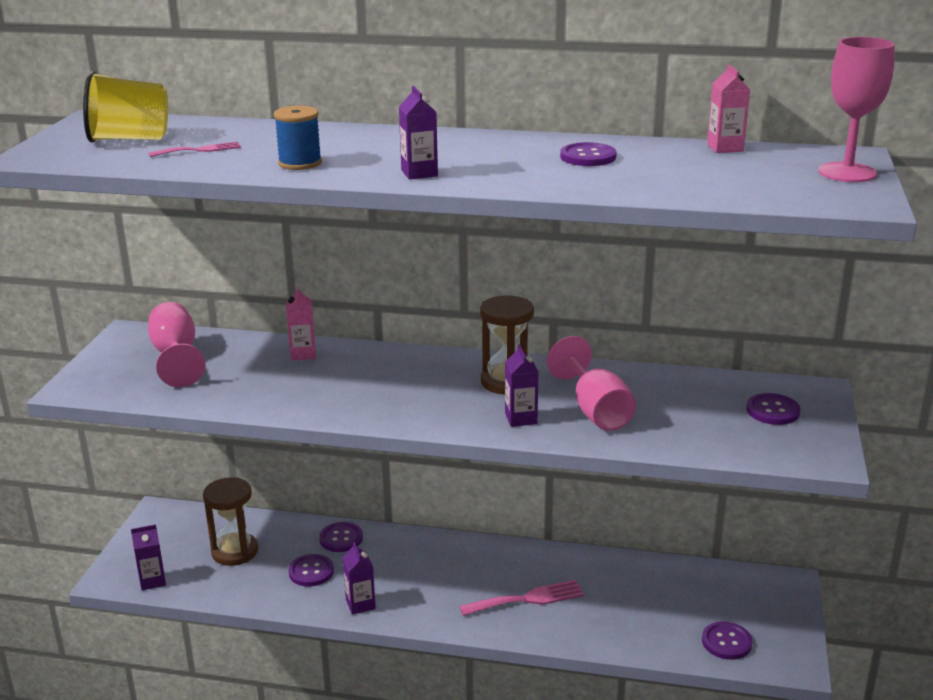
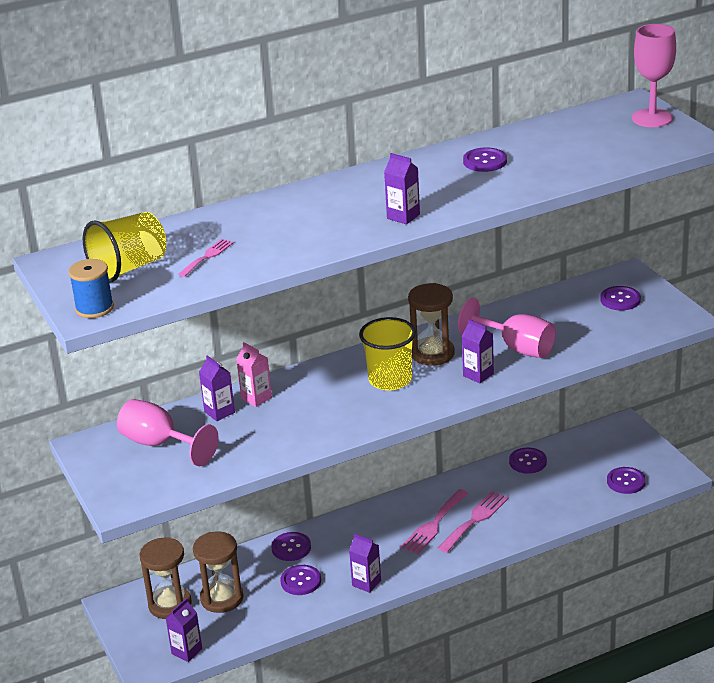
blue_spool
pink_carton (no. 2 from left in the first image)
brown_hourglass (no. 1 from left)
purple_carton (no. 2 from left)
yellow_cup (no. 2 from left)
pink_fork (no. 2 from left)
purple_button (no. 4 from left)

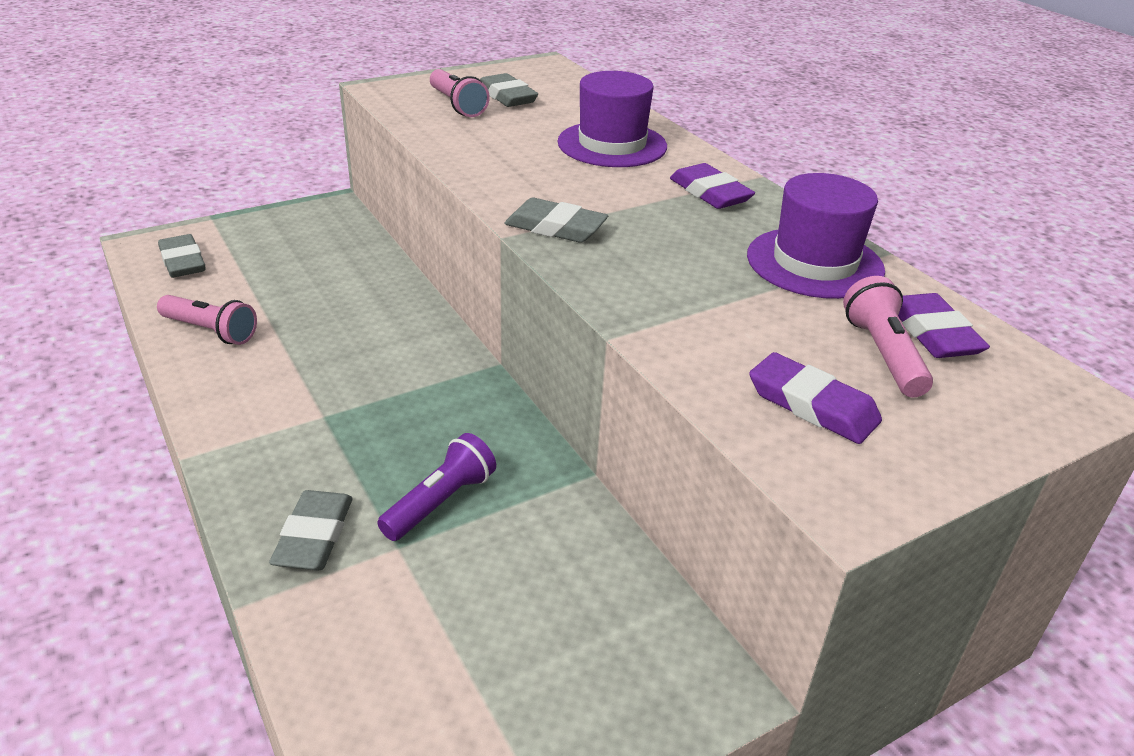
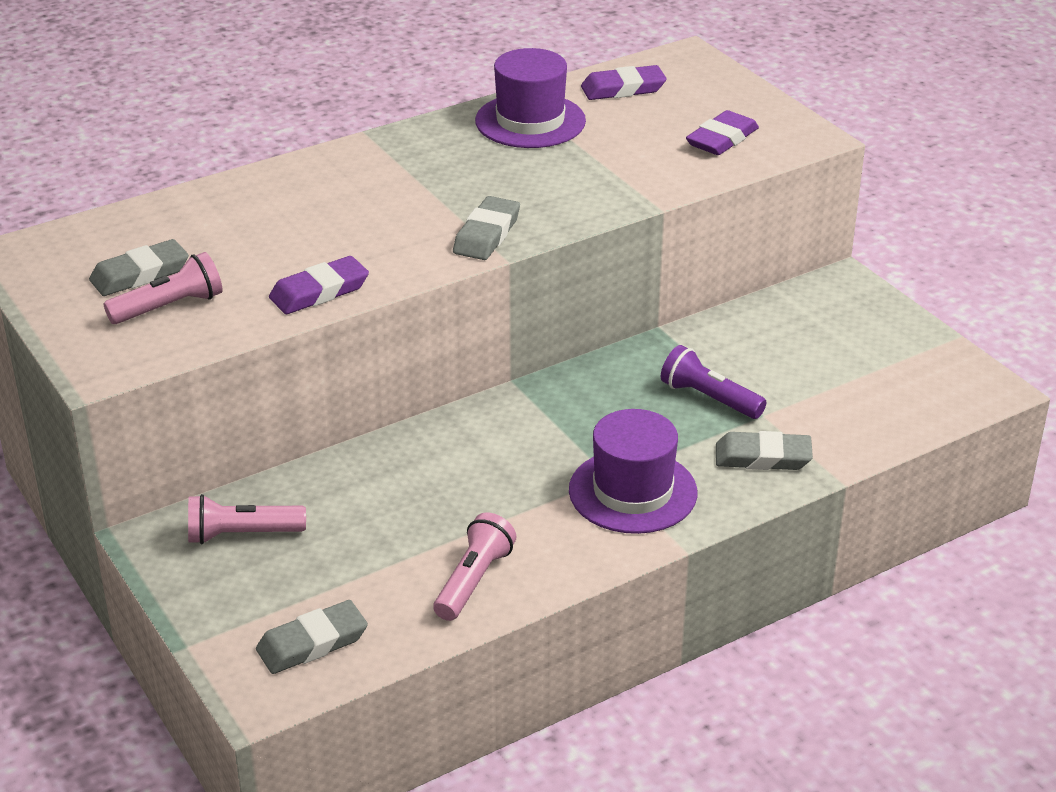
purple_hat (no. 2 from left)
purple_eraser (no. 1 from left)
pink_flashlight (no. 2 from left)

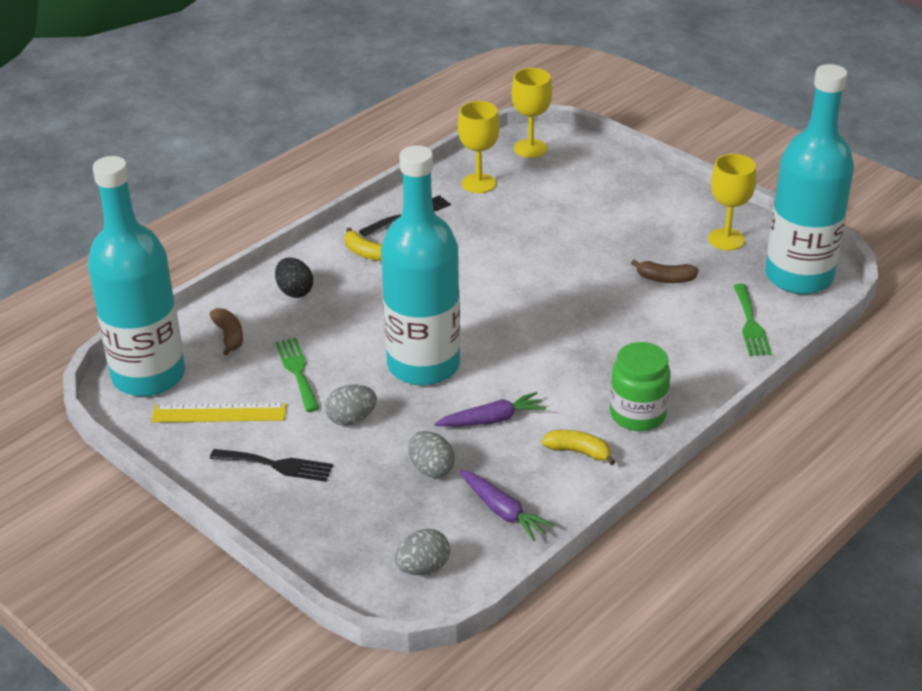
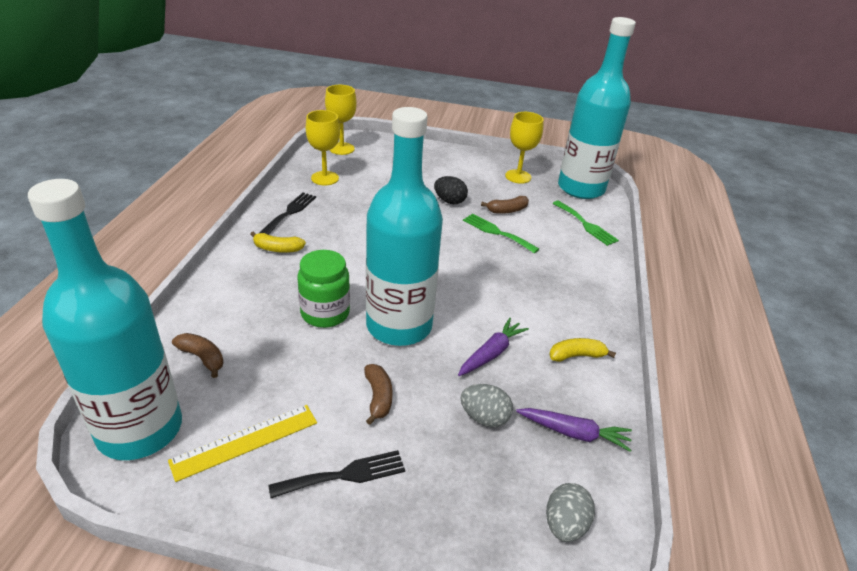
black_egg
green_fork (no. 1 from left)
brown_banana (no. 2 from left)
green_jar

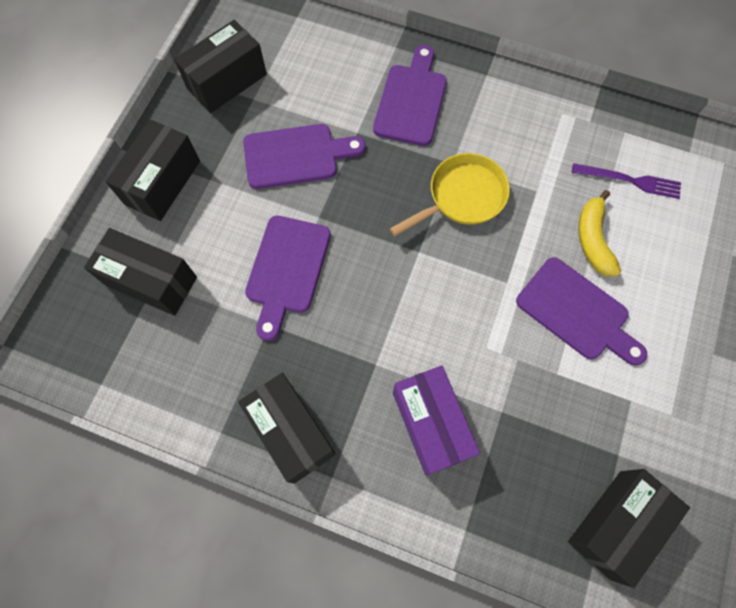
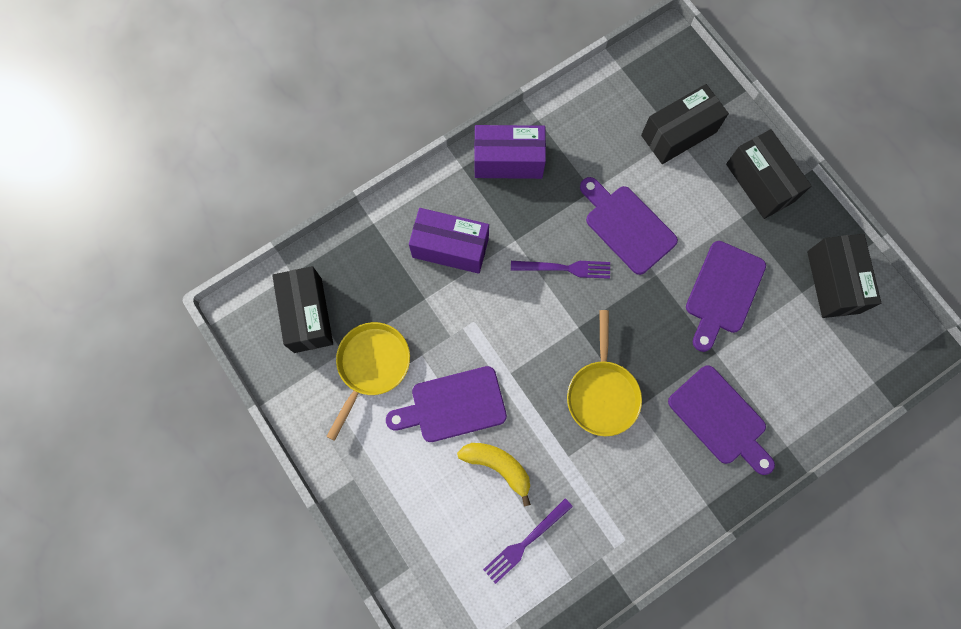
purple_box (no. 2 from left)
yellow_pan (no. 1 from left)
purple_fork (no. 2 from left)

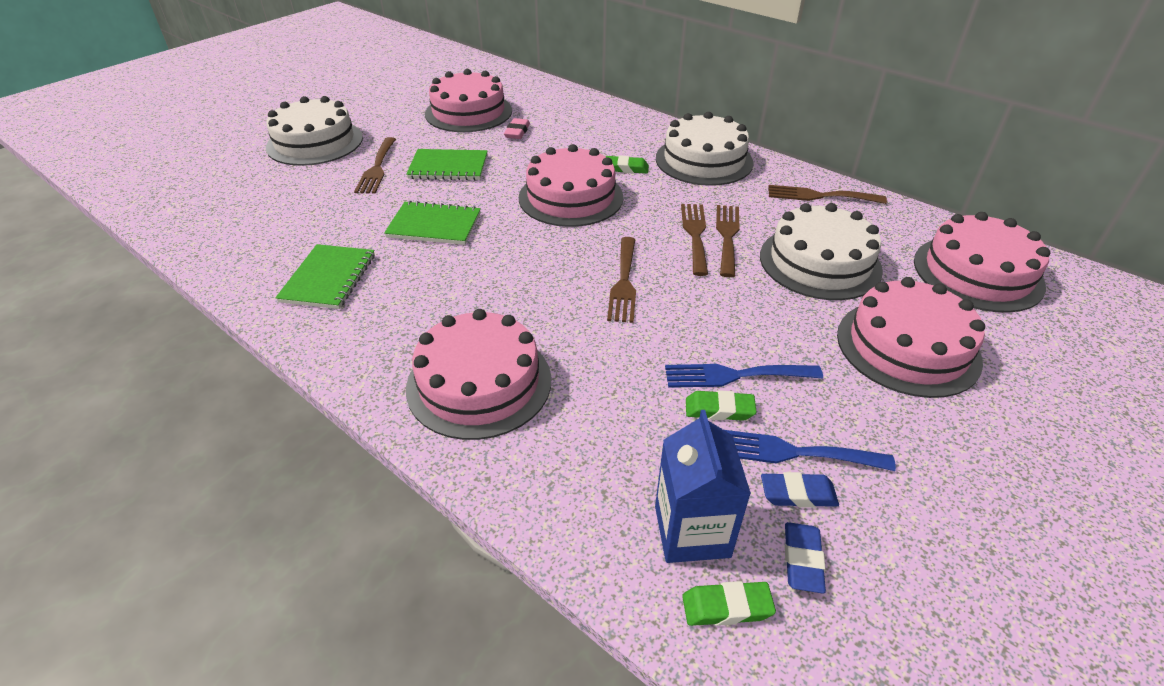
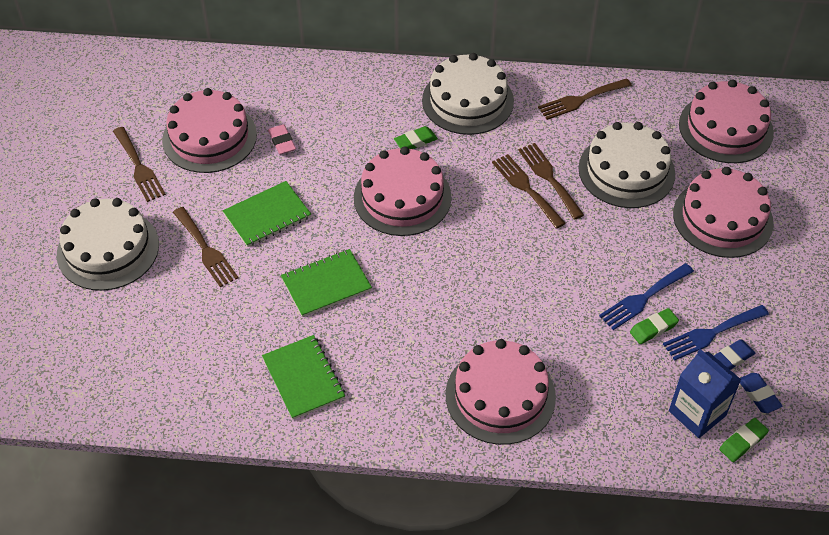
brown_fork (no. 1 from left)

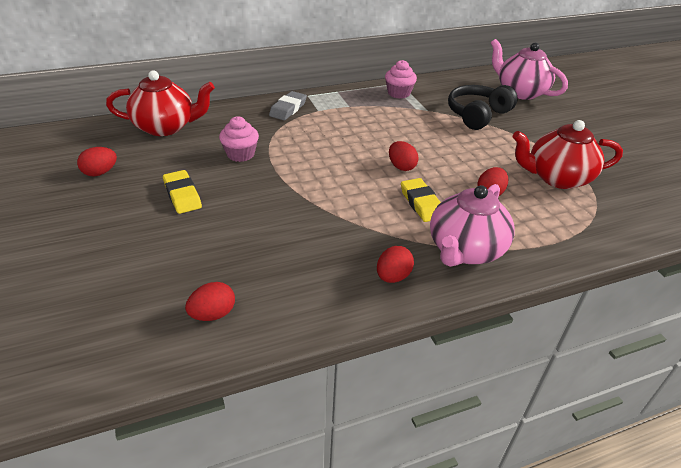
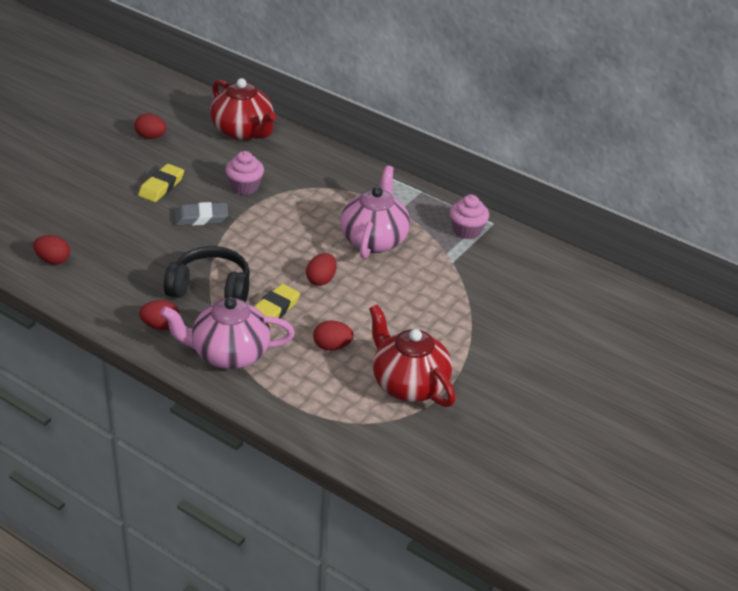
grey_eraser
black_headphones
pink_teapot (no. 2 from left)

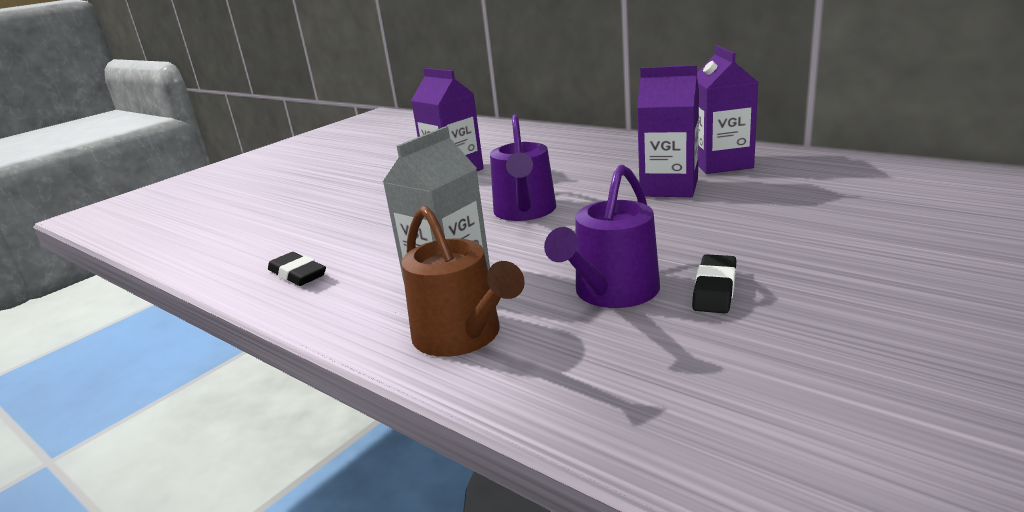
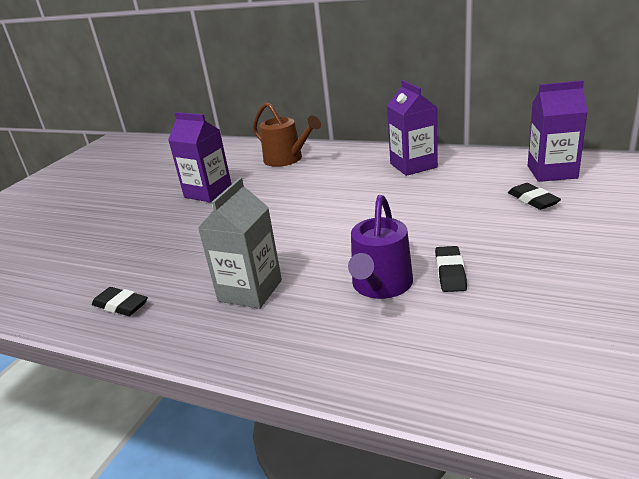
brown_watering_can
purple_watering_can (no. 1 from left in the first image)
purple_carton (no. 3 from left)
black_eraser (no. 3 from left)

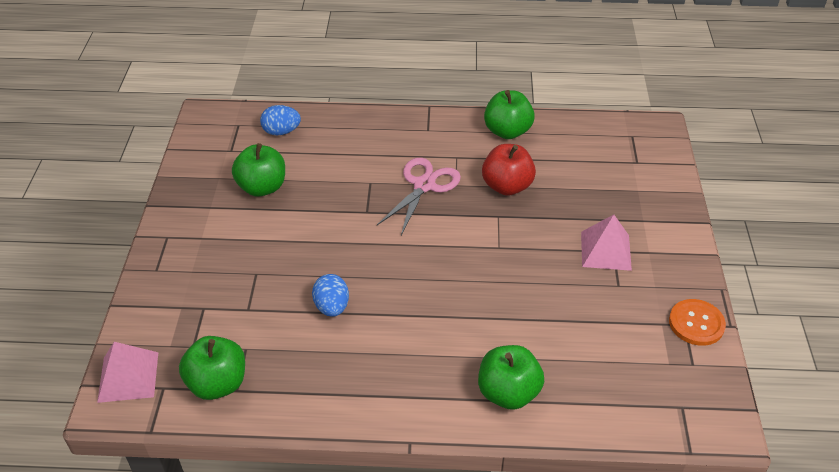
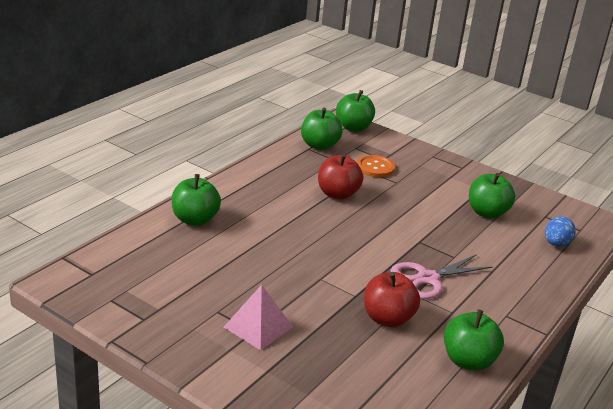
green_apple (no. 3 from left)
red_apple (no. 1 from left)
pink_scissors
orange_button

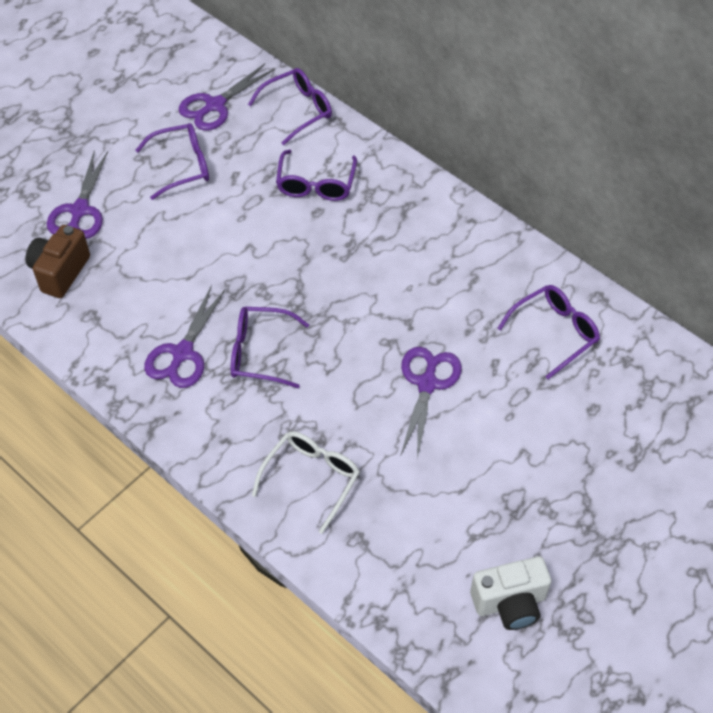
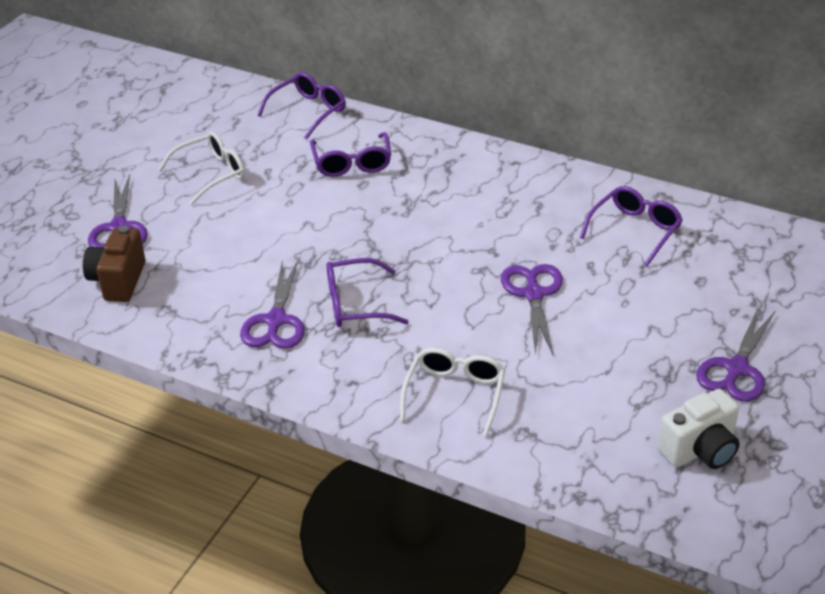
white_glasses (no. 1 from left)
purple_scissors (no. 4 from left)

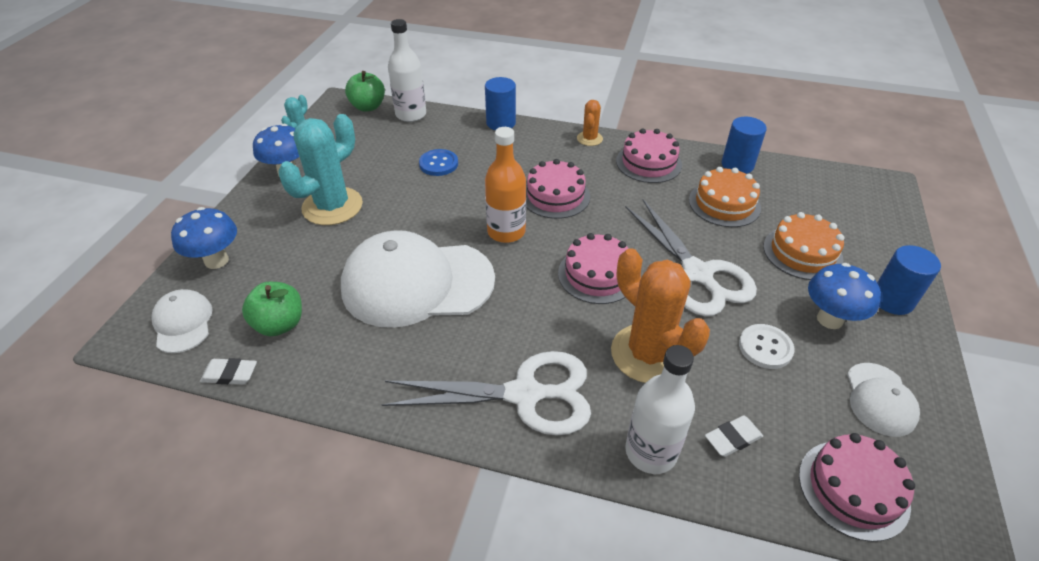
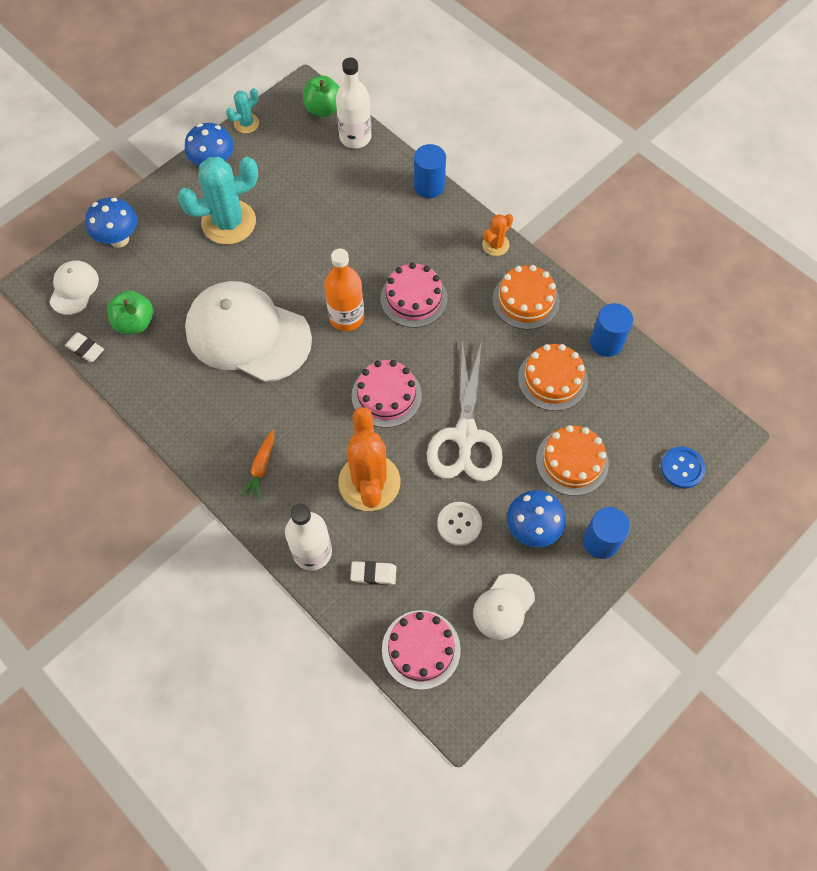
orange_carrot
blue_button
orange_cake (no. 1 from left)

